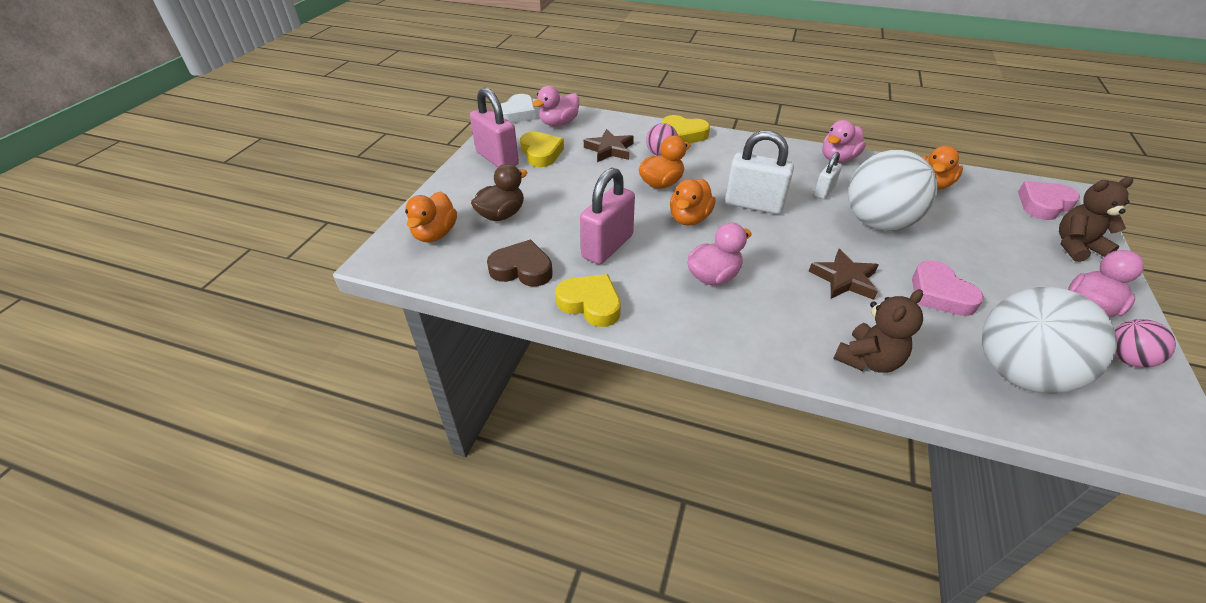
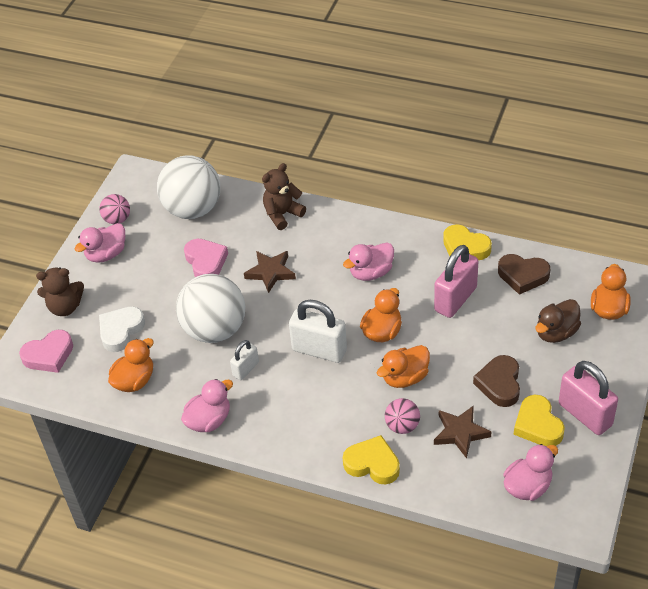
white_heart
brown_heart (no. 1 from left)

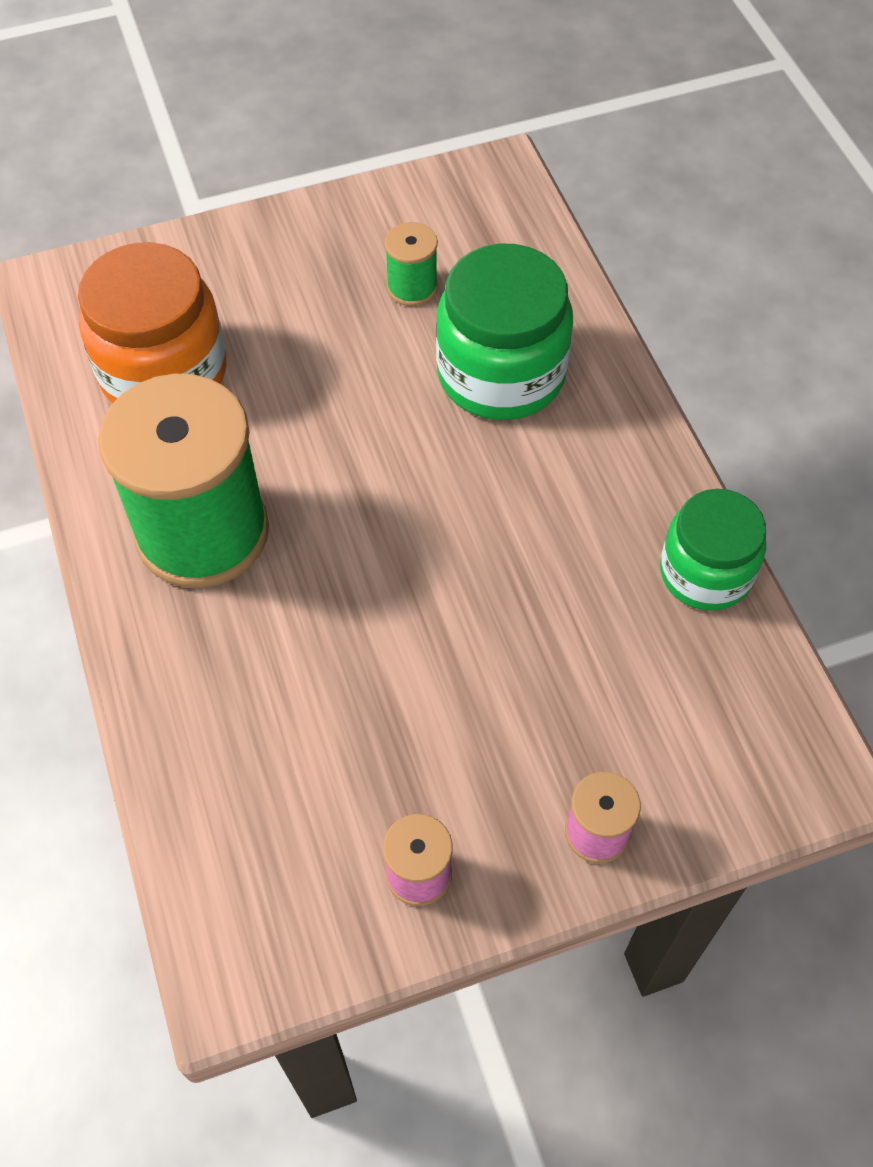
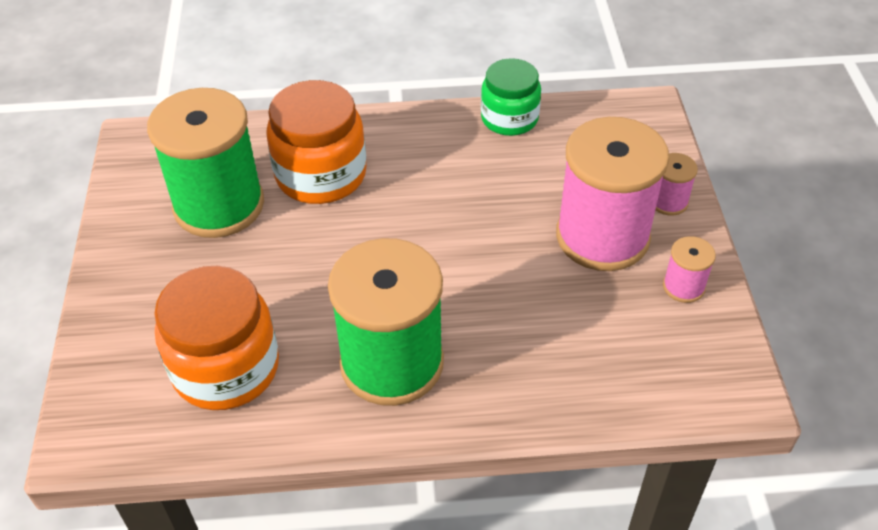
green_spool (no. 1 from left)
orange_jar (no. 2 from left)
pink_spool (no. 1 from left)

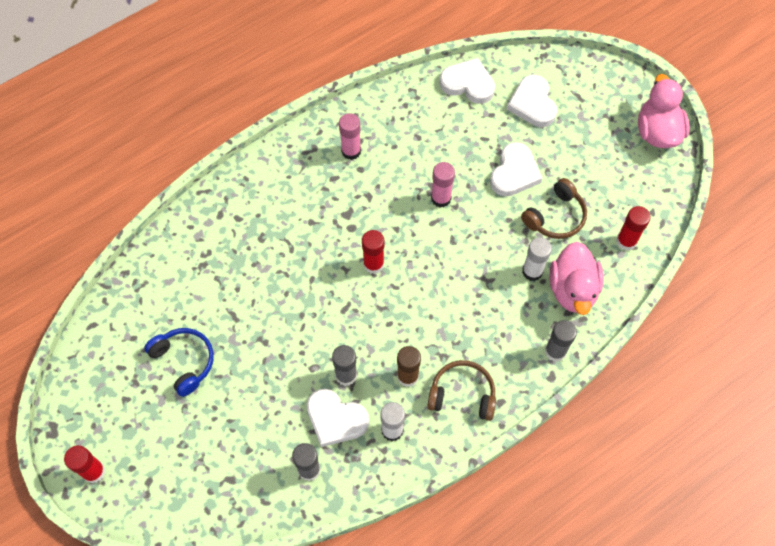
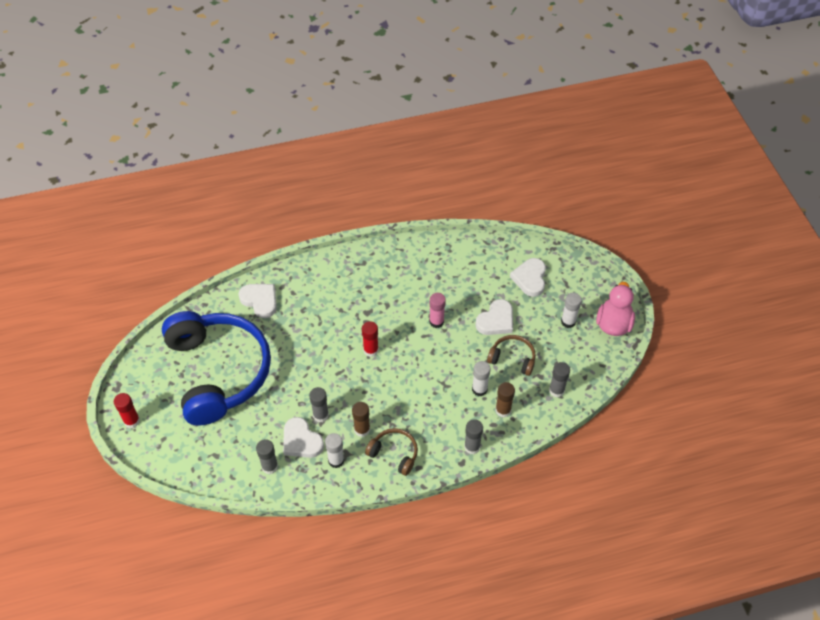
blue_headphones
pink_glue_stick (no. 1 from left in the first image)
white_heart (no. 1 from left)
brown_headphones (no. 2 from left)
brown_glue_stick (no. 2 from left)
grey_glue_stick (no. 4 from left)
white_glue_stick (no. 3 from left)

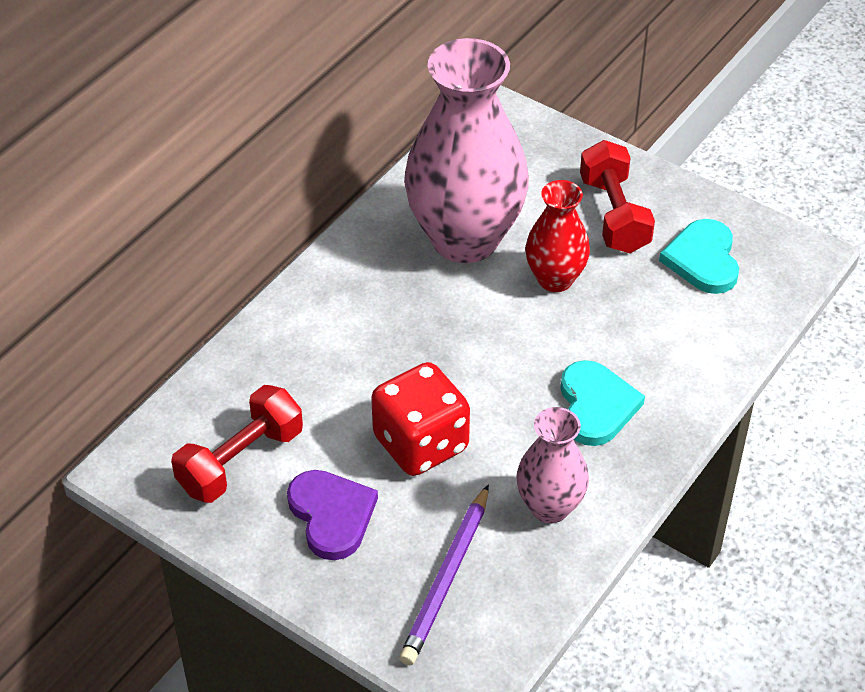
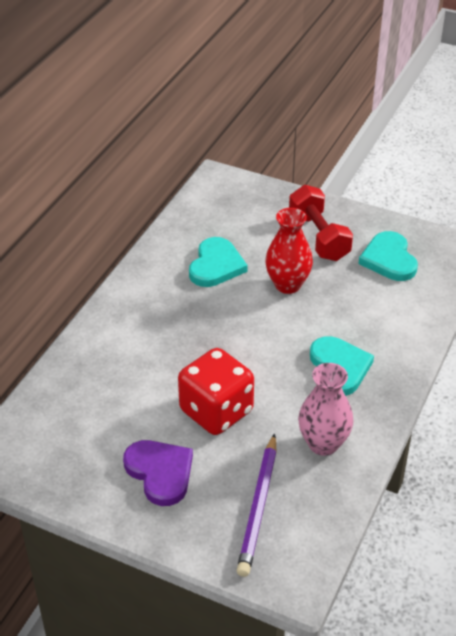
red_dumbbell (no. 1 from left in the first image)
turquoise_heart (no. 1 from left)

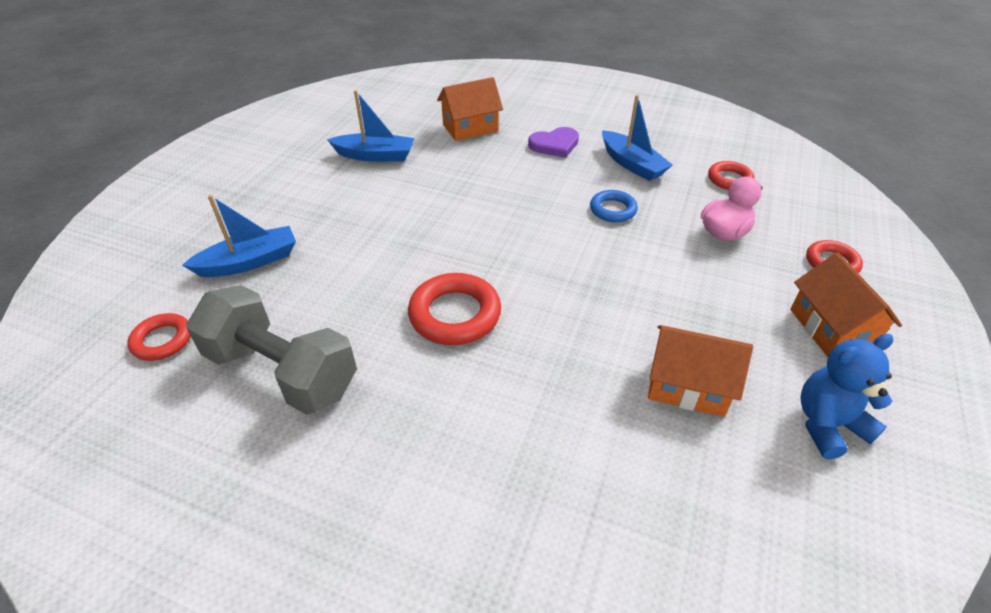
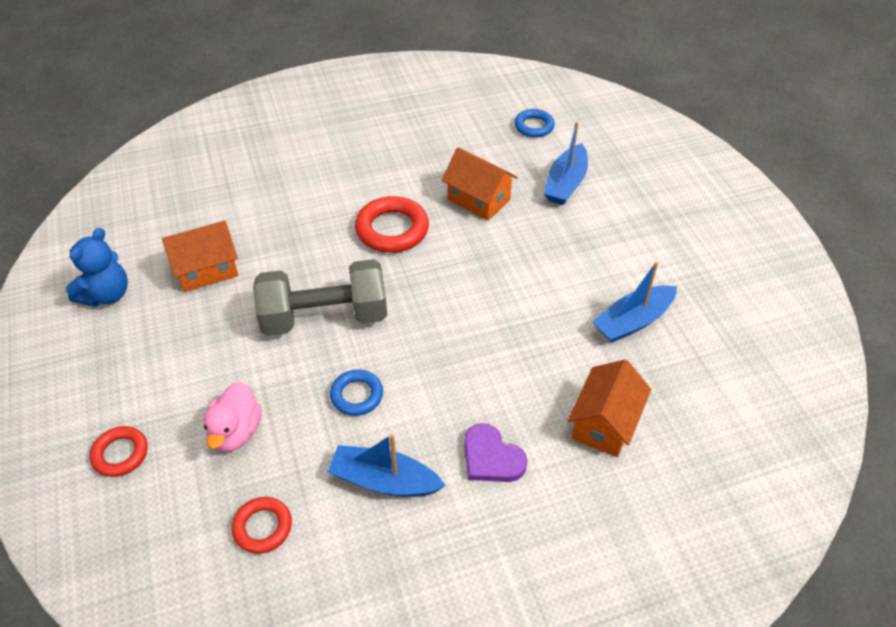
blue_ring (no. 2 from left)
grey_dumbbell
purple_heart
orange_house (no. 2 from left)

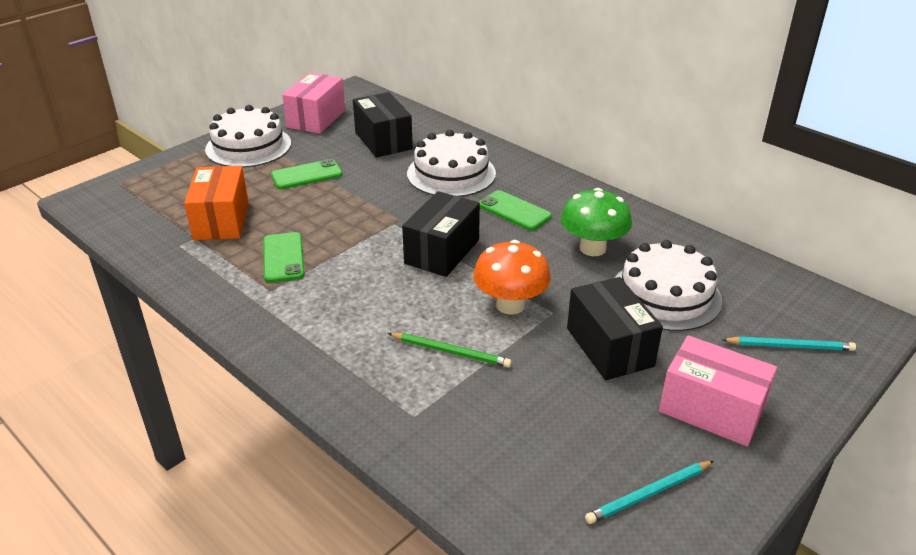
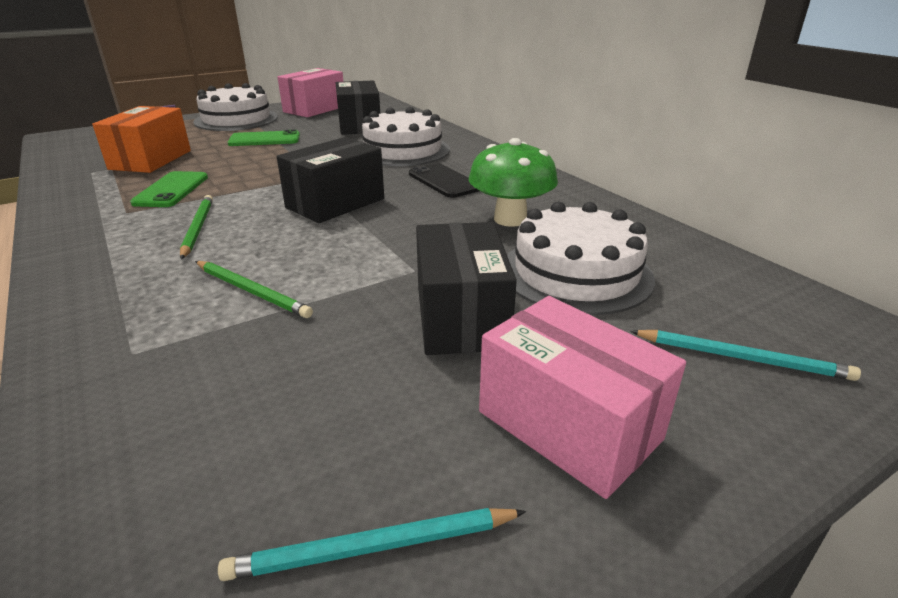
orange_mushroom
black_phone
green_pencil (no. 1 from left)

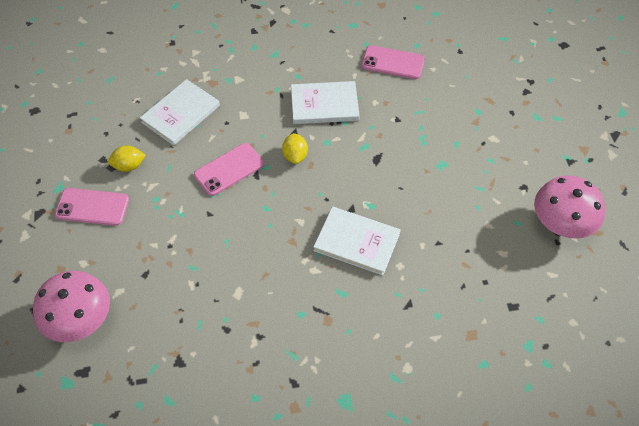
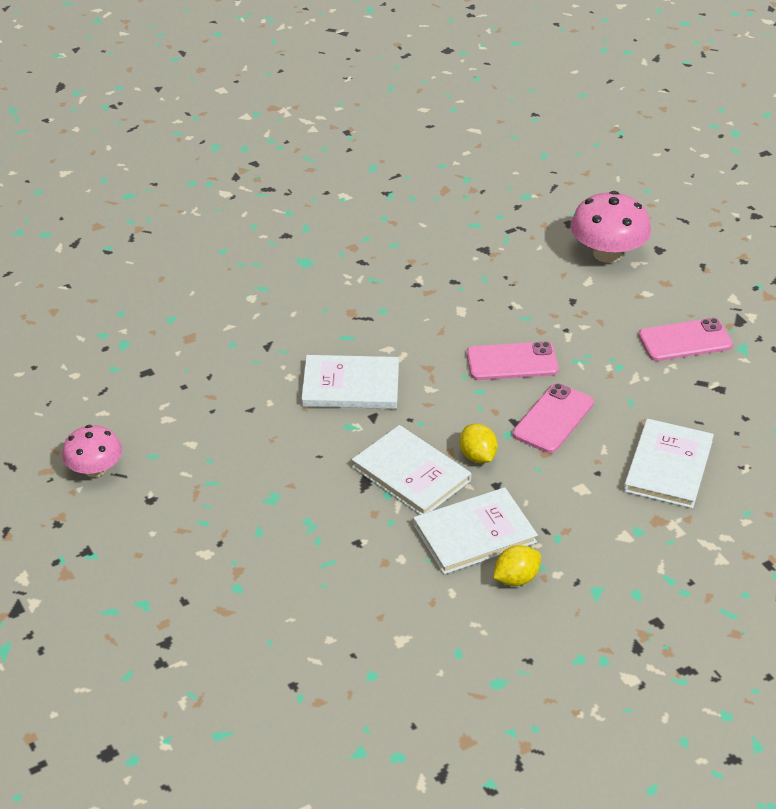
yellow_lemon (no. 2 from left)
pink_phone (no. 1 from left)
pink_mushroom (no. 1 from left)
white_book (no. 2 from left)

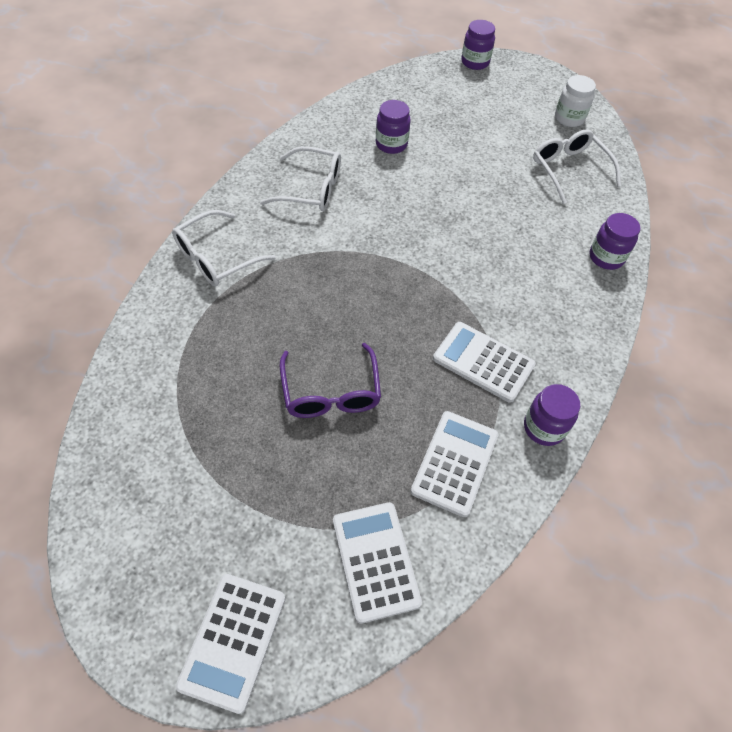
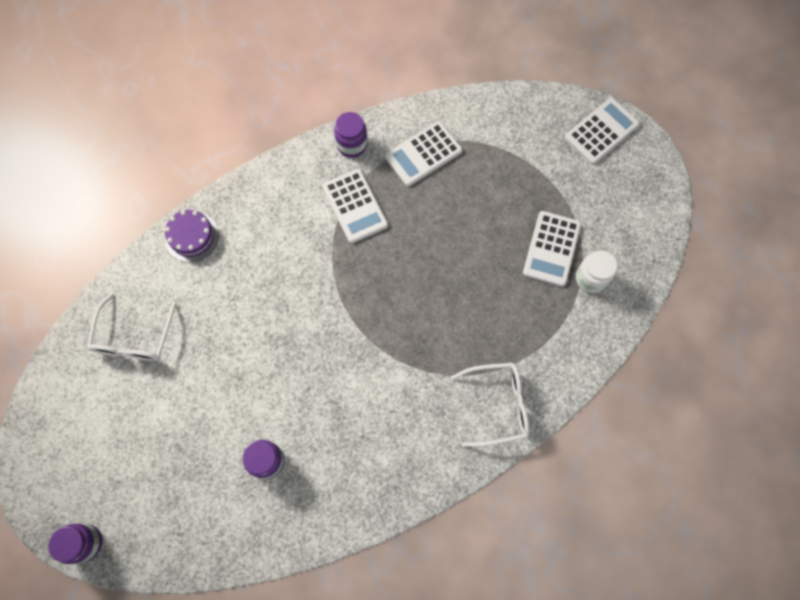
white_glasses (no. 2 from left in the first image)
purple_glasses
white_calculator (no. 3 from left)
white_jar
purple_cake

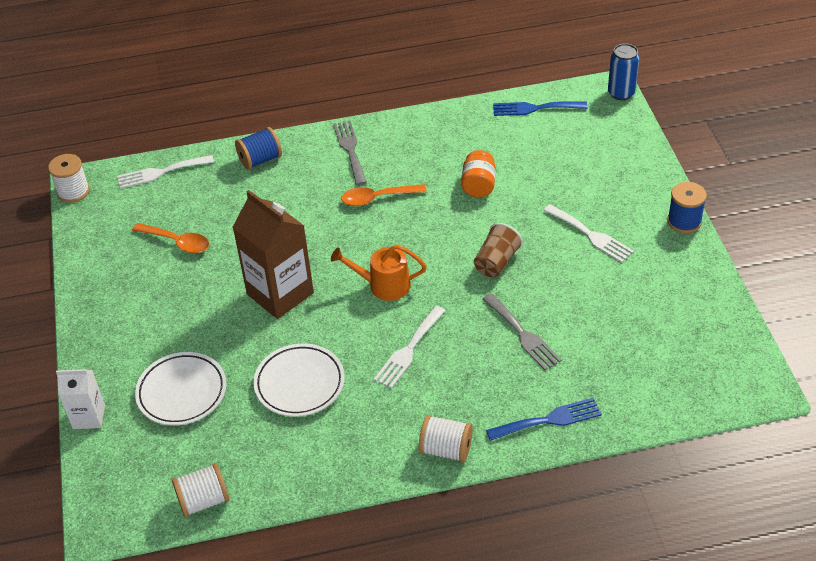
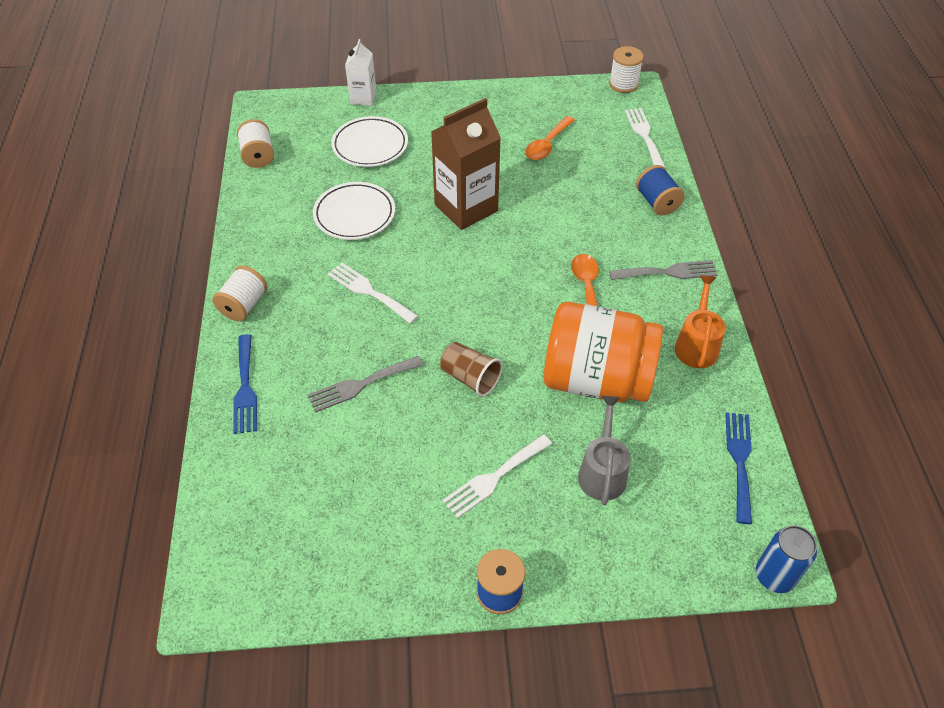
orange_watering_can
orange_jar
grey_watering_can

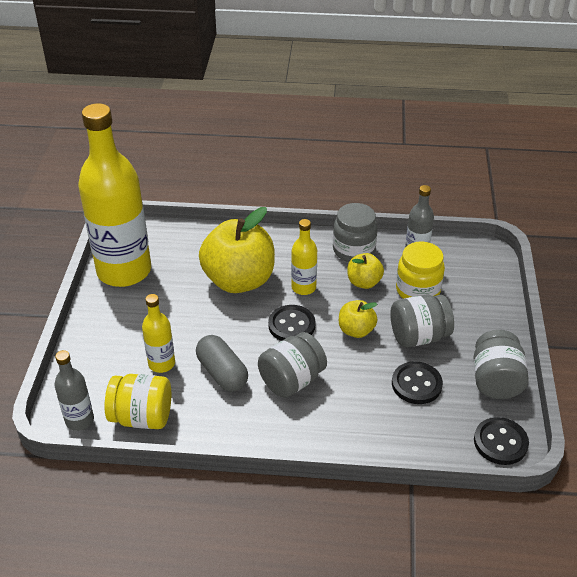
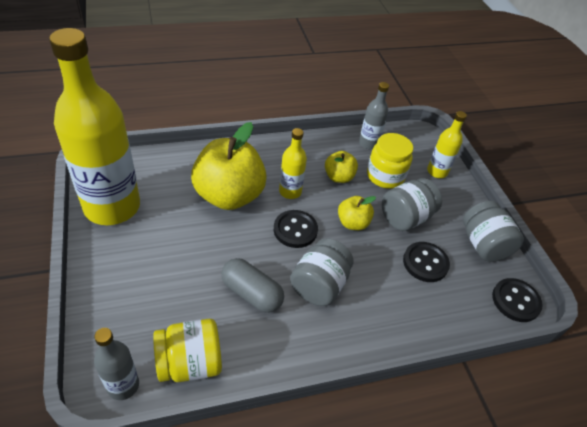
yellow_bottle (no. 3 from left)
grey_jar (no. 2 from left in the first image)

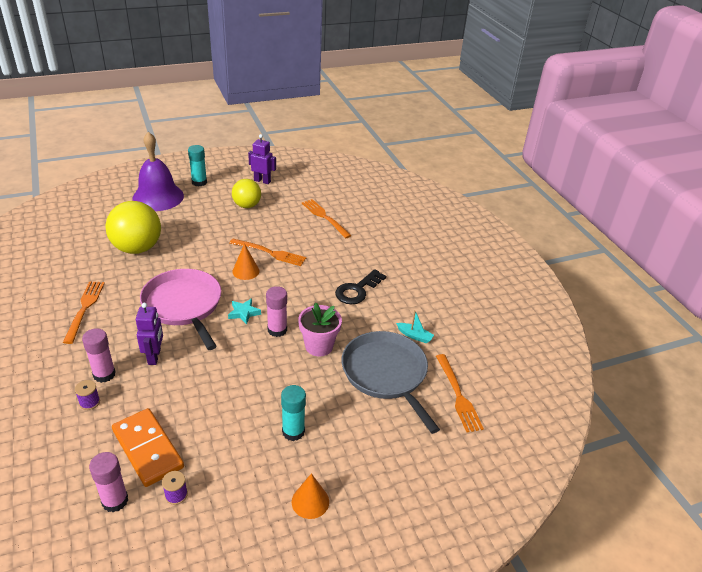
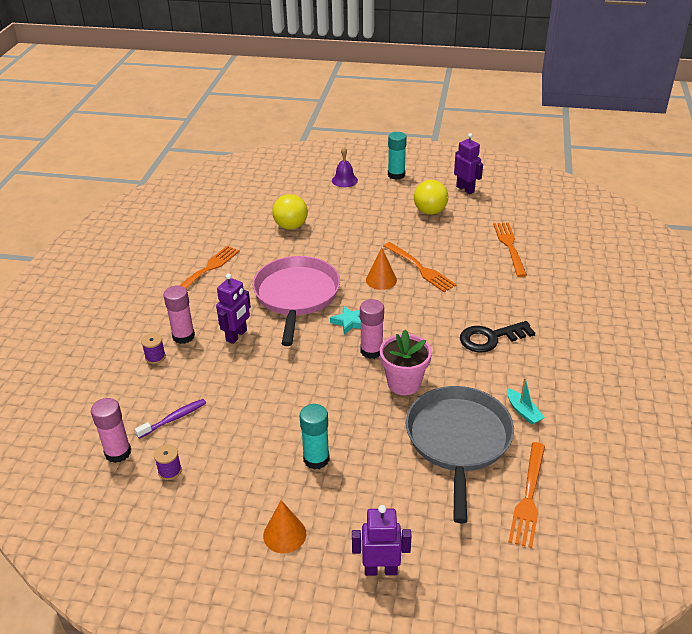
yellow_ball (no. 1 from left)
purple_toothbrush
purple_bell
purple_robot (no. 2 from left)

